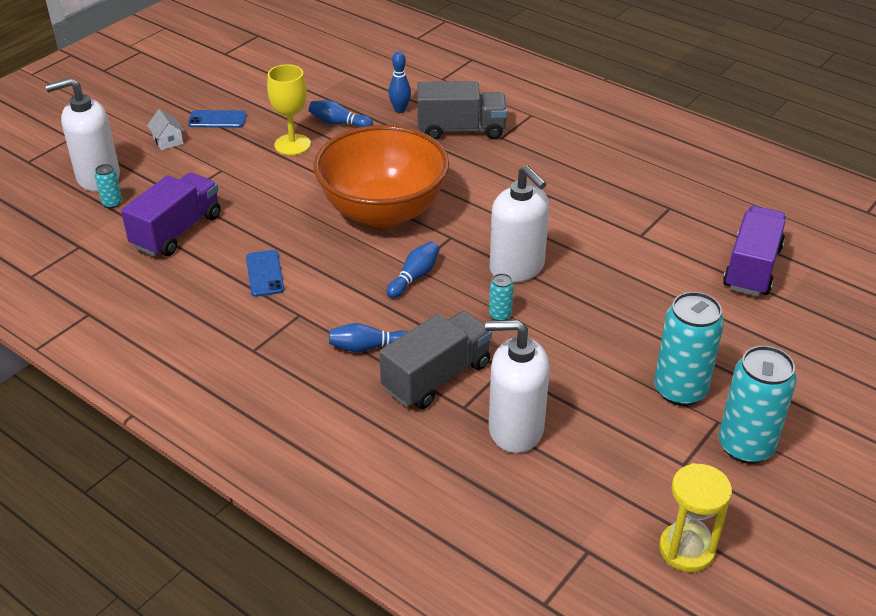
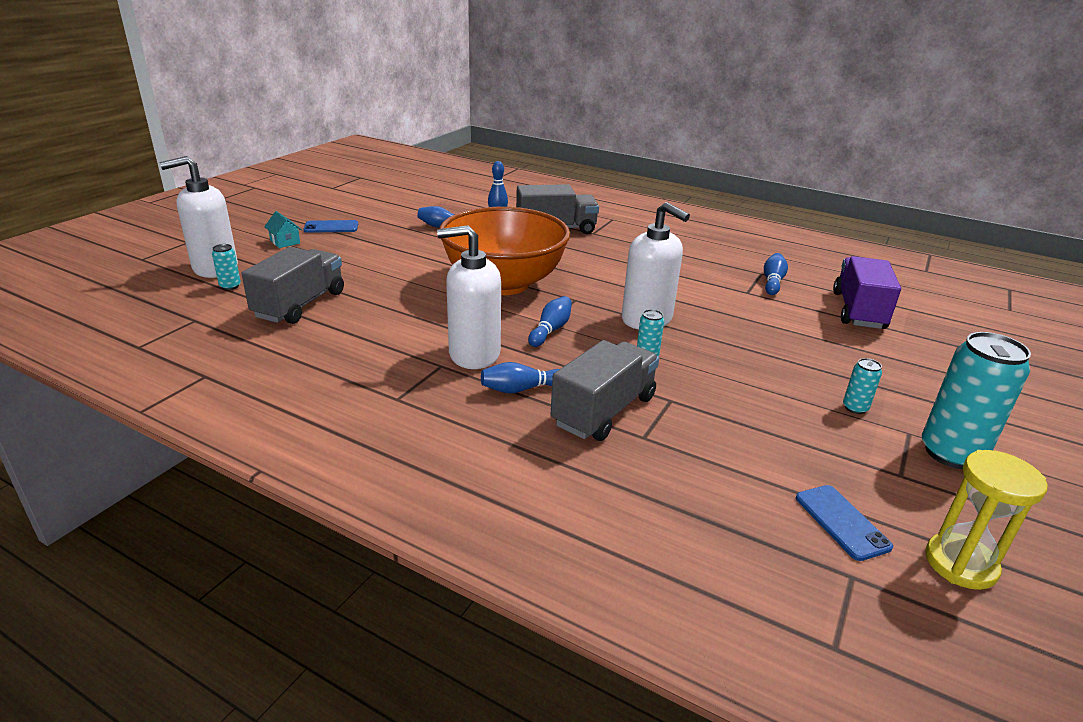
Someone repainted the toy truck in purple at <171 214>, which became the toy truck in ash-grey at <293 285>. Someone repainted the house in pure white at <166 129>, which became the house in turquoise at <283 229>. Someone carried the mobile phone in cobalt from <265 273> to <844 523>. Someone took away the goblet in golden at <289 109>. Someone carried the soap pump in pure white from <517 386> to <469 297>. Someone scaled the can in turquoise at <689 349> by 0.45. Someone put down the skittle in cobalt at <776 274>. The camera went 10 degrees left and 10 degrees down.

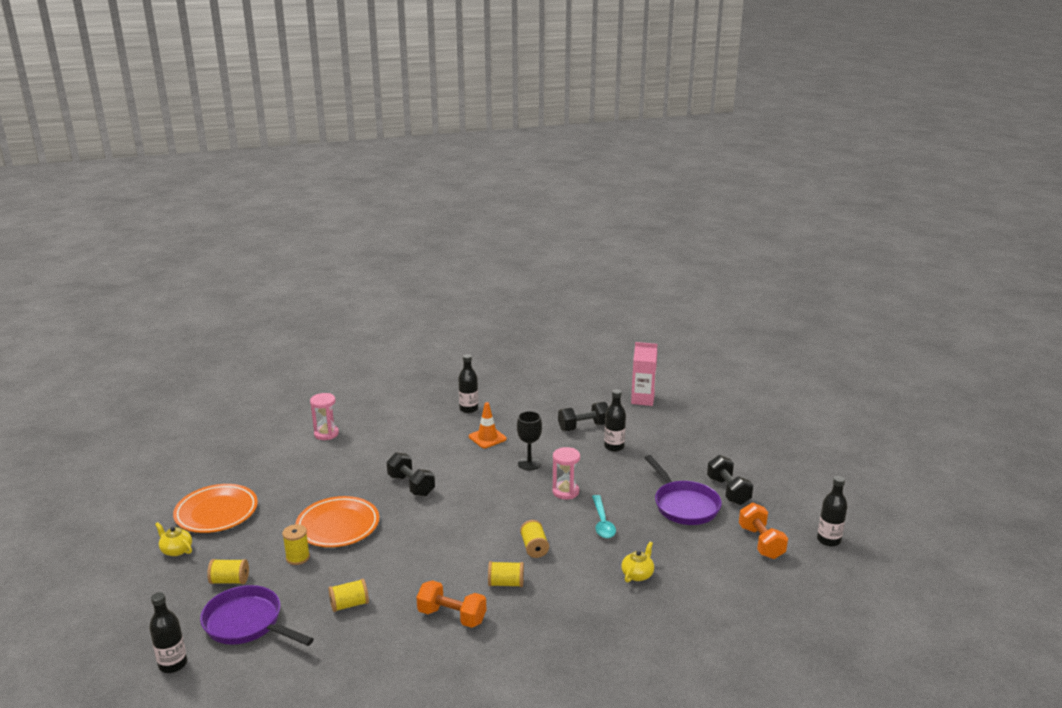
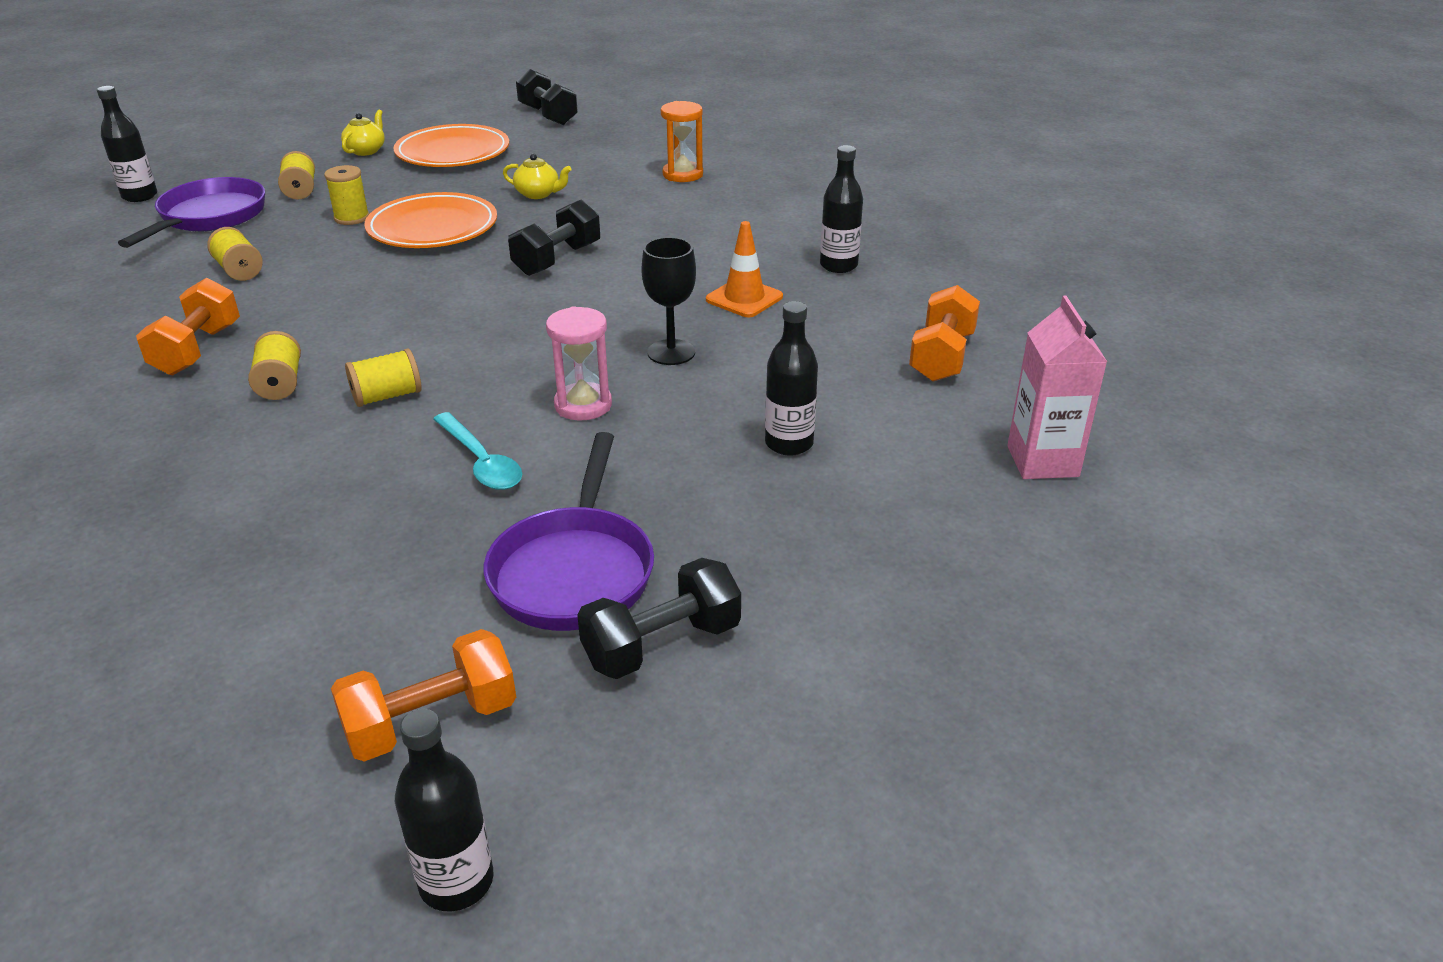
Someone repainted the sandglass in pink at <324 416>, which became the sandglass in orange-coloured at <682 141>. Someone carried the hand weight in ebony from <583 416> to <547 97>. Someone rotated the spoon in turquoise at <604 516> by 105 degrees counterclockwise. Someone carried the teapot in golden from <637 562> to <537 176>. Someone rotated the frying pan in purple at <683 490> by 45 degrees counterclockwise. Someone put down the hand weight in orange-coloured at <944 333>. The camera went 75 degrees right and 10 degrees up.

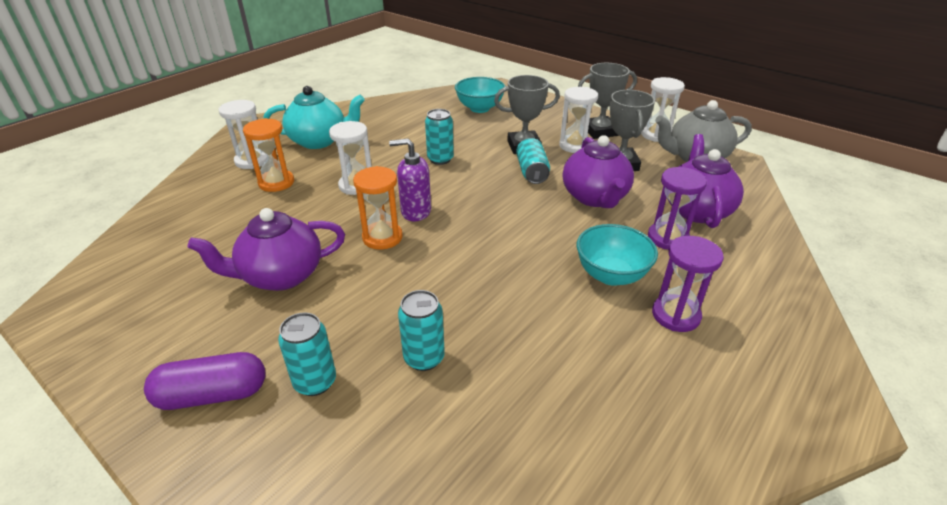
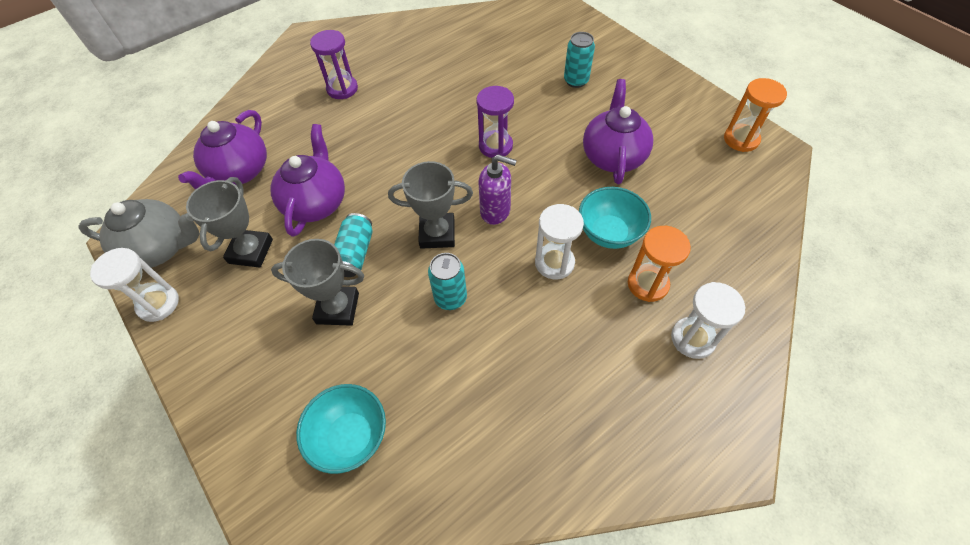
Someone took away the capsule in purple at <204 381>. Someone rotated the teapot in purple at <266 249> by 75 degrees counterclockwise. Someone took away the teapot in turquoise at <314 117>. Someone carried the sandglass in orange-coloured from <378 208> to <755 115>. Someone took away the can in turquoise at <421 330>. Someone took away the sandglass in pure white at <578 120>. Someone carried the bowl in turquoise from <617 255> to <615 218>. Someone carried the trophy in ash-grey from <607 101> to <430 205>. Someone carried the sandglass in purple from <677 208> to <495 122>. The camera went 165 degrees left and 20 degrees up.

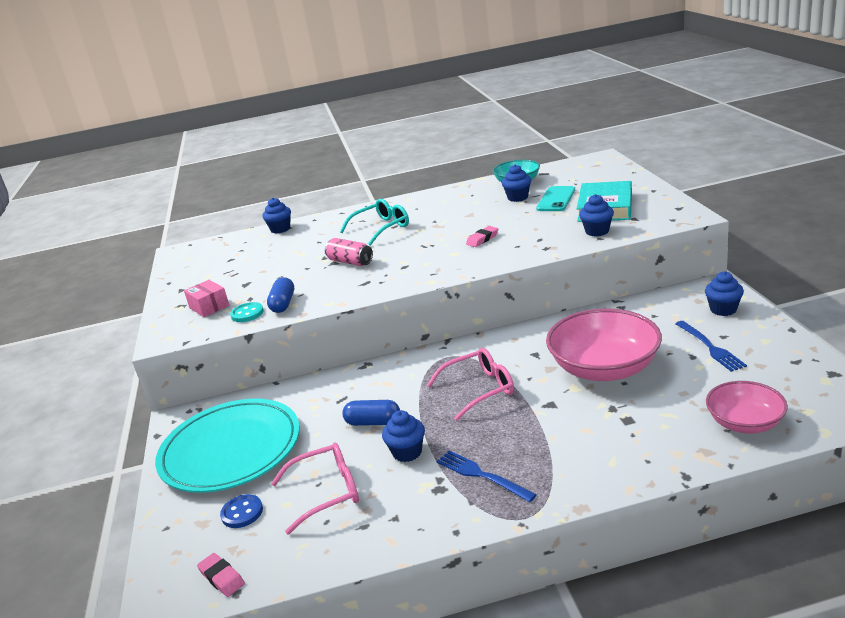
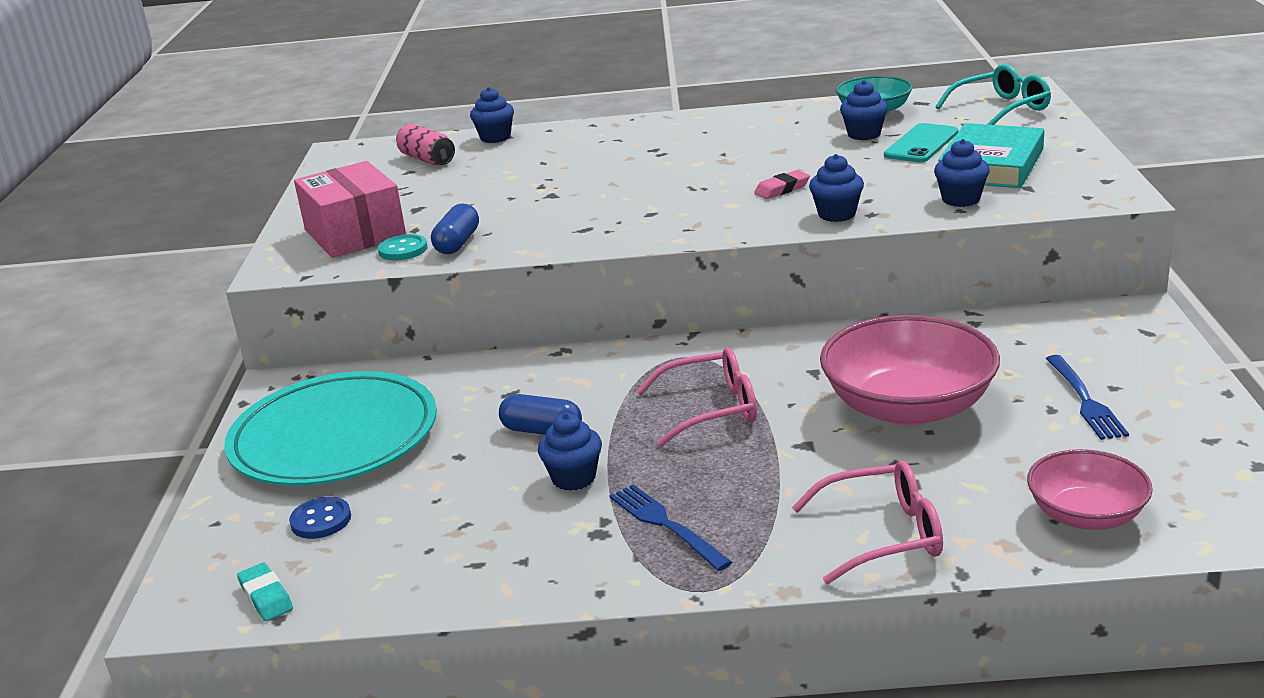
Someone scaled the package in pink at <206 298> by 1.82. Someone repainted the gum eraser in pink at <221 575>, which became the gum eraser in turquoise at <265 592>. Someone carried the spectacles in pink from <315 488> to <867 522>. Someone carried the can in pink from <349 252> to <425 145>. Someone carried the spectacles in turquoise from <374 222> to <993 94>. Someone carried the fairy cake in cobalt from <724 293> to <836 188>. The camera went 10 degrees right and 0 degrees up.

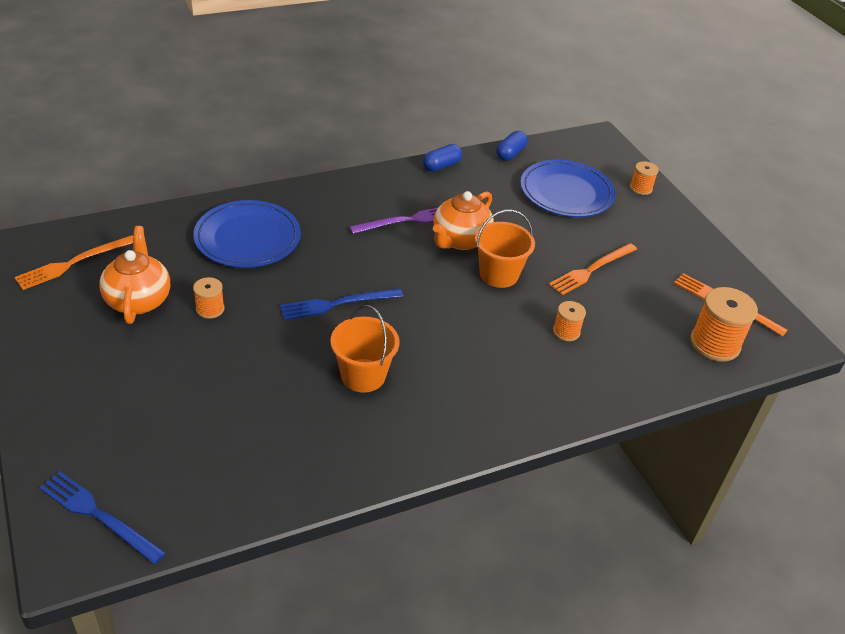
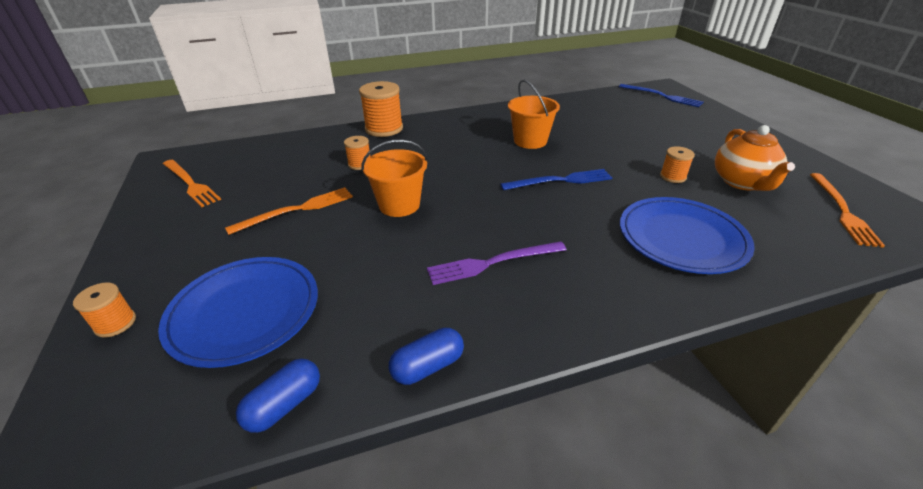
Someone rotated the fork in orange-coloured at <73 262> by 135 degrees clockwise. Someone took away the teapot in orange-coloured at <463 220>. Someone carried the reel of thread in orange-coloured from <724 324> to <381 109>. The camera went 170 degrees left and 5 degrees down.

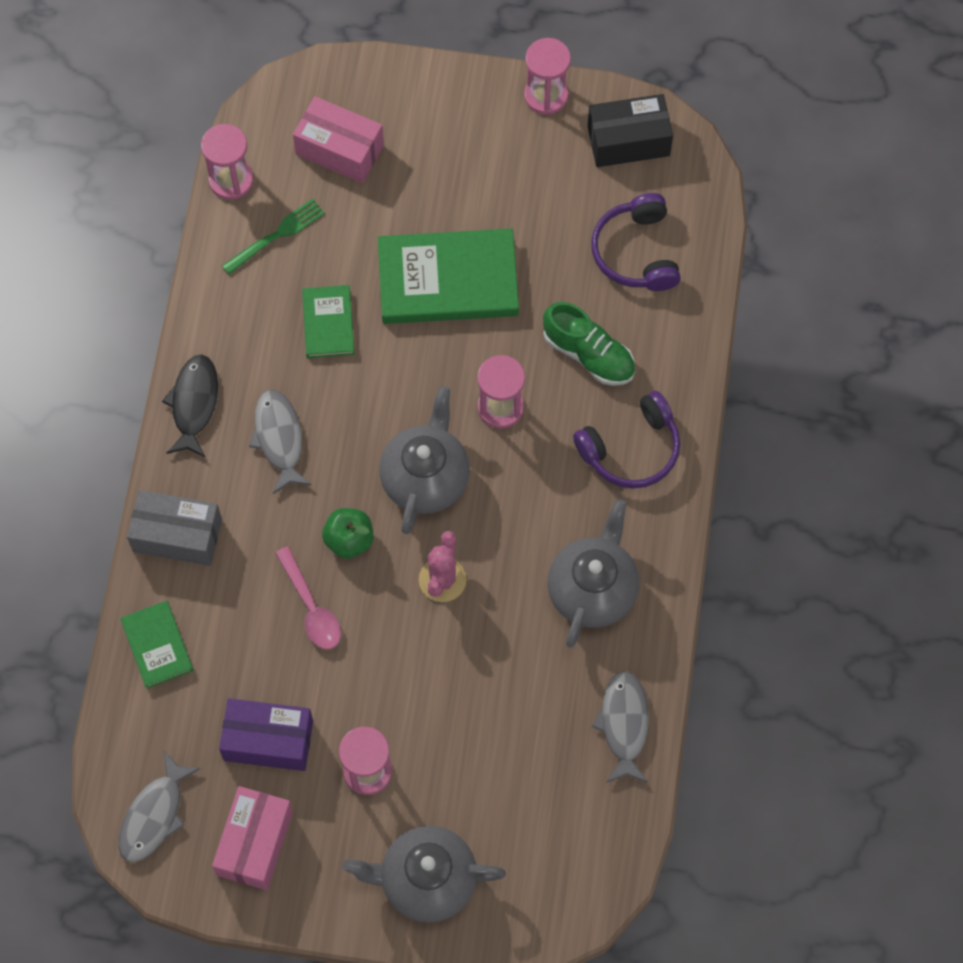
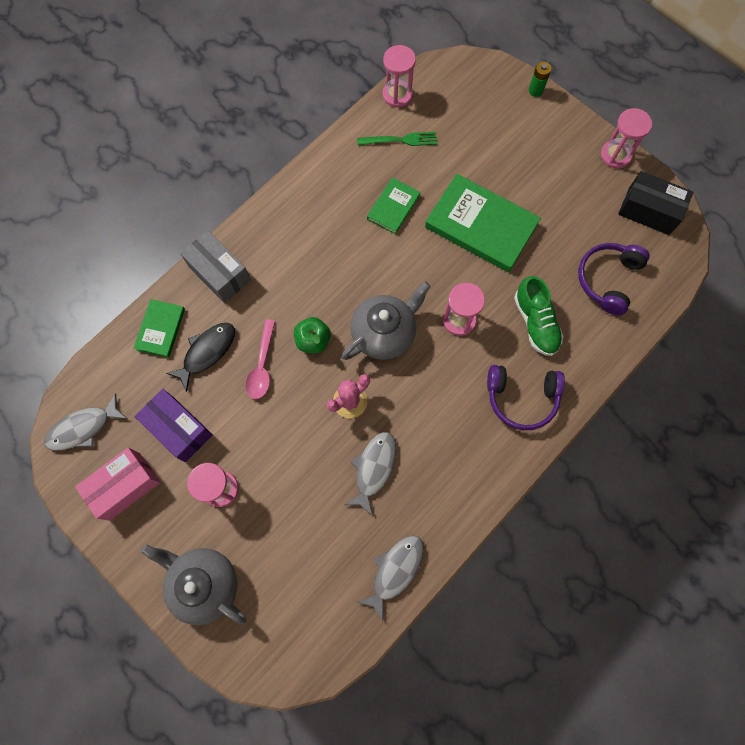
Someone carried the toy fish in ebony from <190 406> to <200 357>. Someone carried the toy fish in ash-grey from <280 442> to <370 474>. Someone took away the package in pink at <338 139>. Someone took away the teapot in ash-grey at <593 573>. Someone put down the power cell in emerald at <540 79>. The camera went 35 degrees right and 5 degrees up.

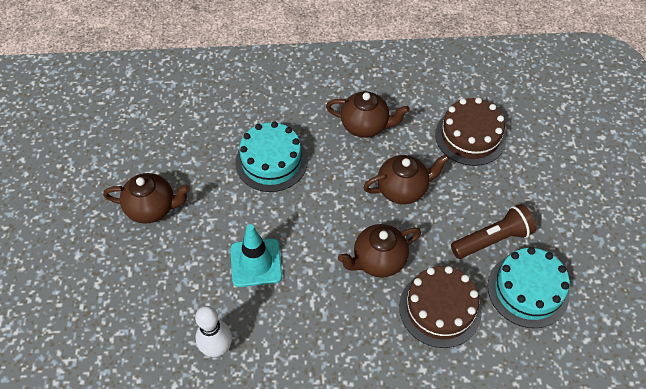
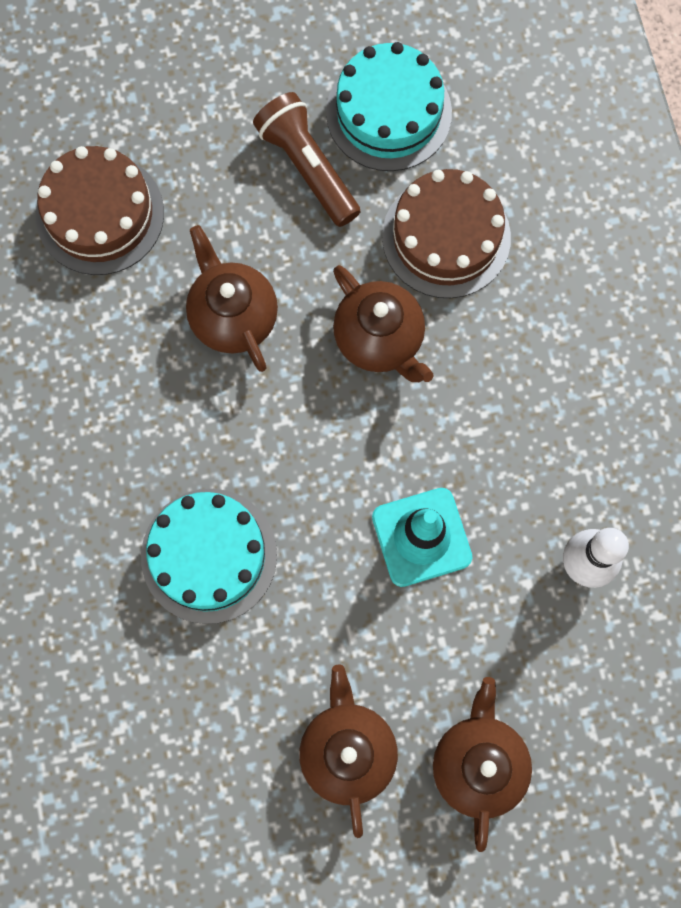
Someone carried the teapot in brown from <368 114> to <482 764>. The camera went 100 degrees left and 20 degrees up.

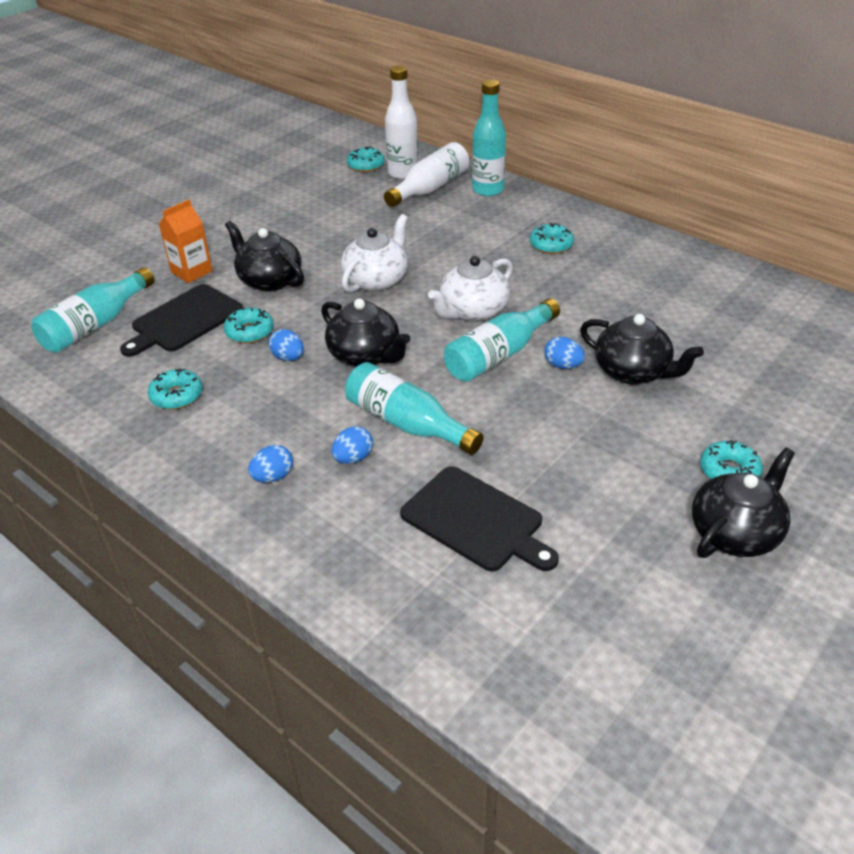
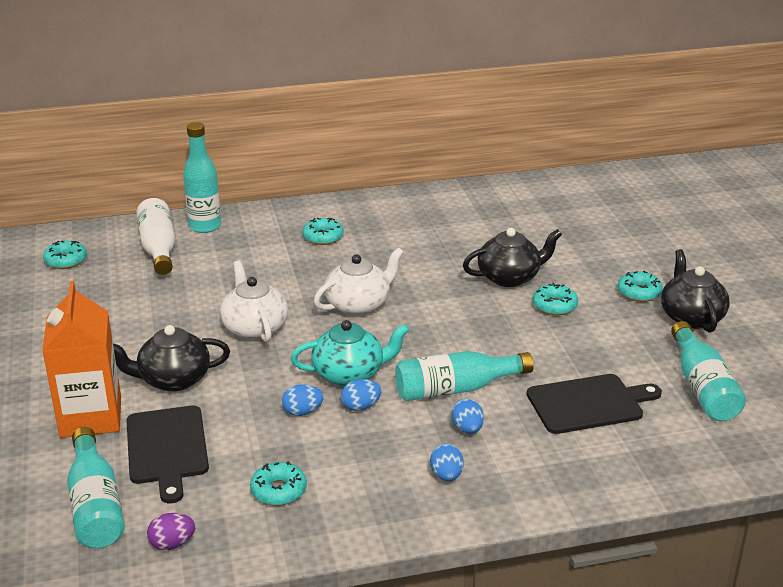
Someone scaled the juice carton in orange-coloured at <186 241> by 1.67. Someone carried the donut in turquoise from <248 325> to <555 299>. Someone repainted the teapot in ebony at <365 333>, which became the teapot in turquoise at <350 353>. Someone took away the drink bottle in pure white at <402 122>. Someone rotated the teapot in pure white at <470 289> by 120 degrees counterclockwise. Someone carried the drink bottle in turquoise from <502 340> to <708 371>. Someone carried the toy egg in cobalt from <564 353> to <361 395>. Someone put down the toy egg in purple at <171 531>. The camera went 55 degrees left and 10 degrees down.

